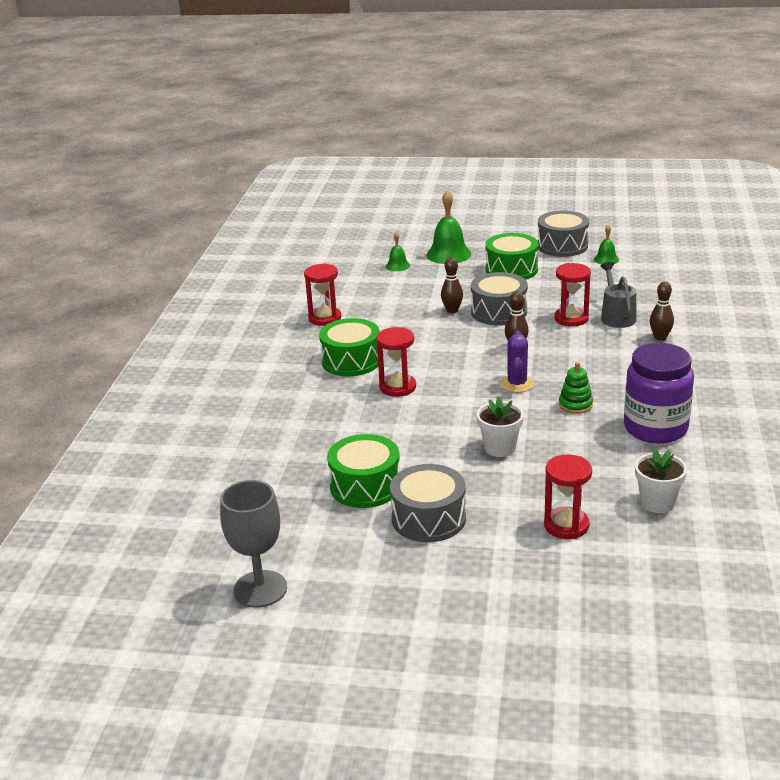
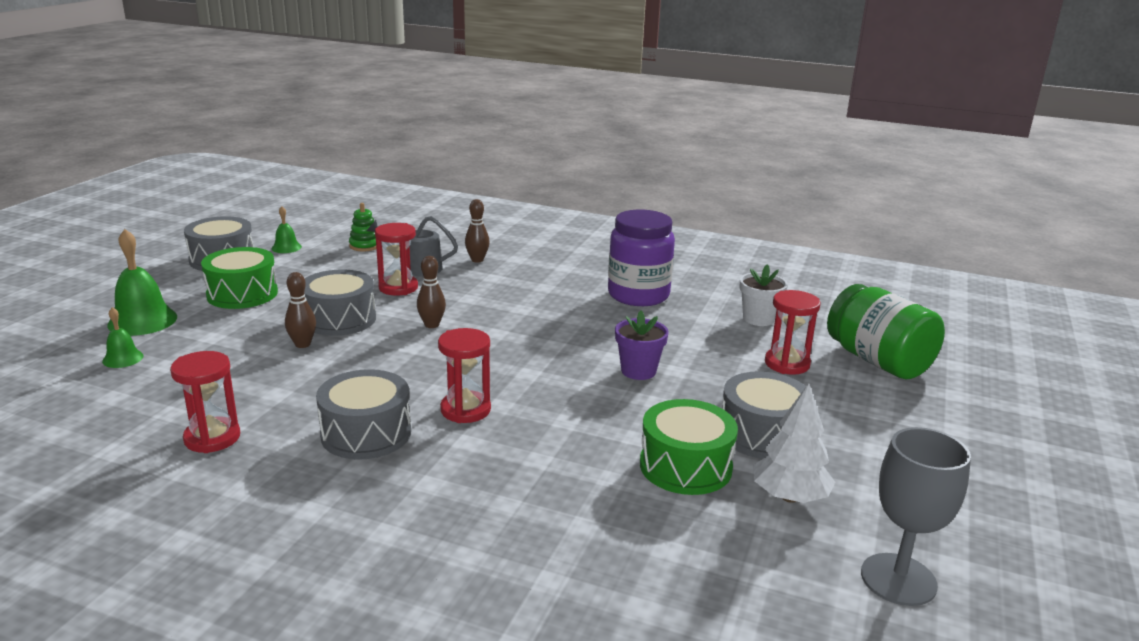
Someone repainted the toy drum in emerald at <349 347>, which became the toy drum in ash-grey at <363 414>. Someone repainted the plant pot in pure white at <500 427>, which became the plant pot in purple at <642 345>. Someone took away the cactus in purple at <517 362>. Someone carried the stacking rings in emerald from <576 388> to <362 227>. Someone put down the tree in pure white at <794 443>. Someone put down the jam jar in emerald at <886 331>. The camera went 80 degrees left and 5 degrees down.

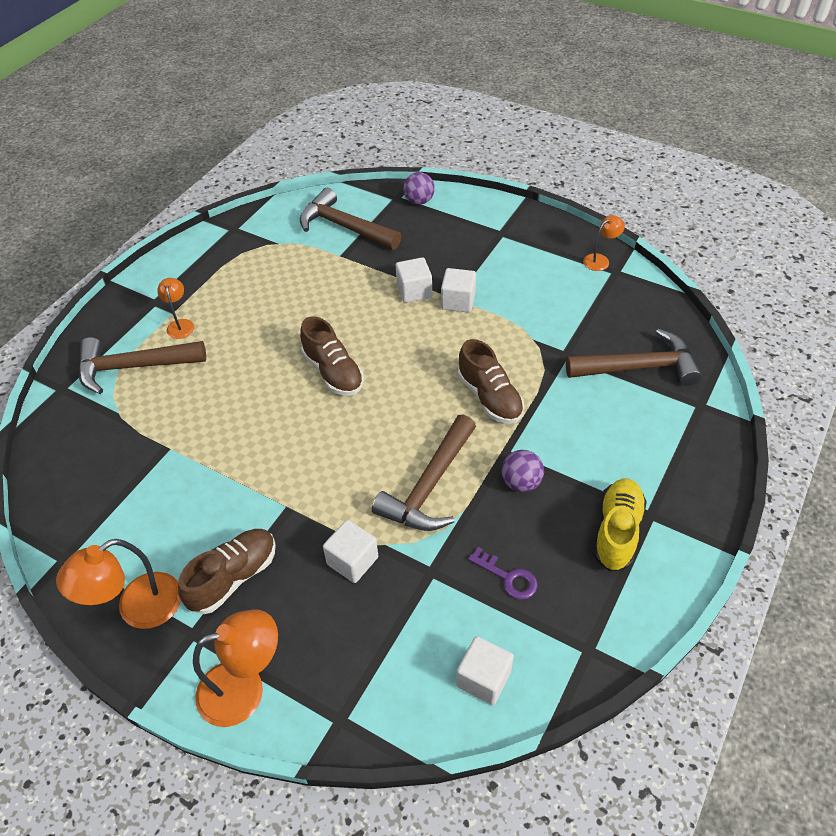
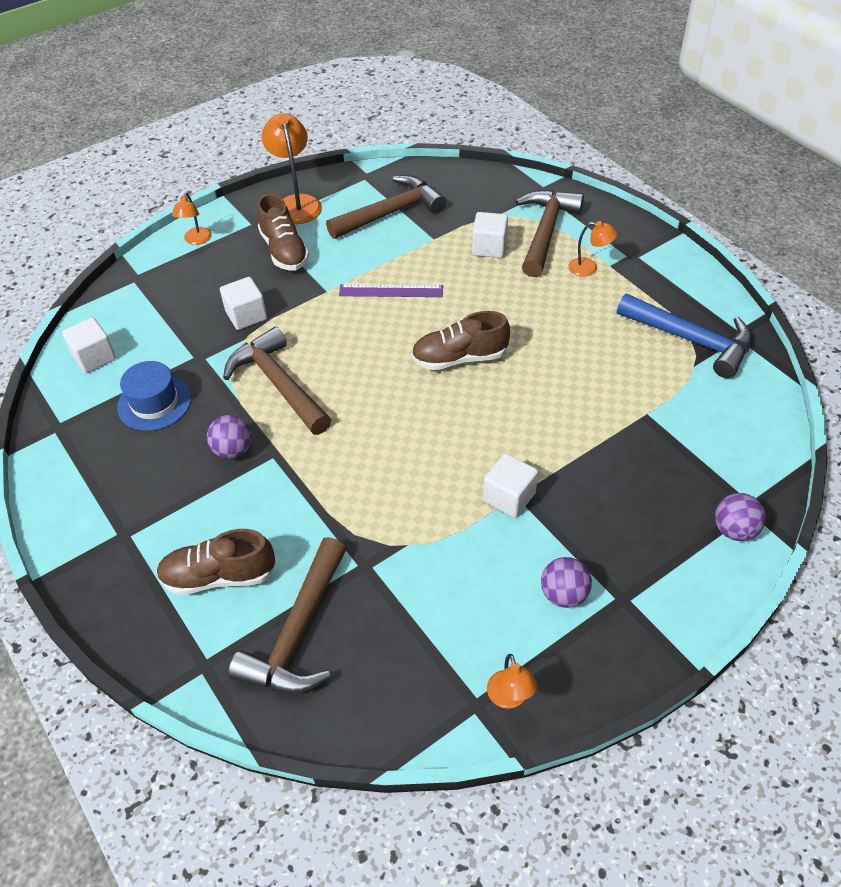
Someone scaled the reading lamp in orange-coloured at <235 668> by 0.57. Someone carried the hammer in brown from <350 219> to <386 207>. Someone carried the solid cube in pure white from <414 280> to <490 235>. Someone carried the lace-up shoe in brown from <491 381> to <215 562>. Someone swapped the latchkey in purple at <503 573> for the tall hat in cobalt at <154 396>. Someone took away the lace-up shoe in golden at <620 525>. Someone put down the ruler in purple at <391 290>. Someone put down the play ball in purple at <566 582>. Someone put down the hammer in cobalt at <684 336>. The camera went 115 degrees right and 0 degrees up.

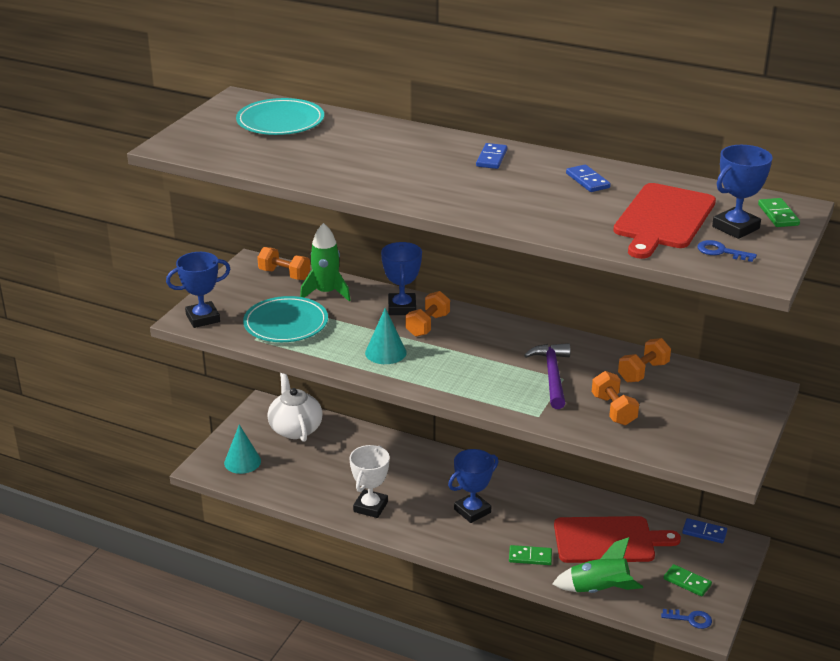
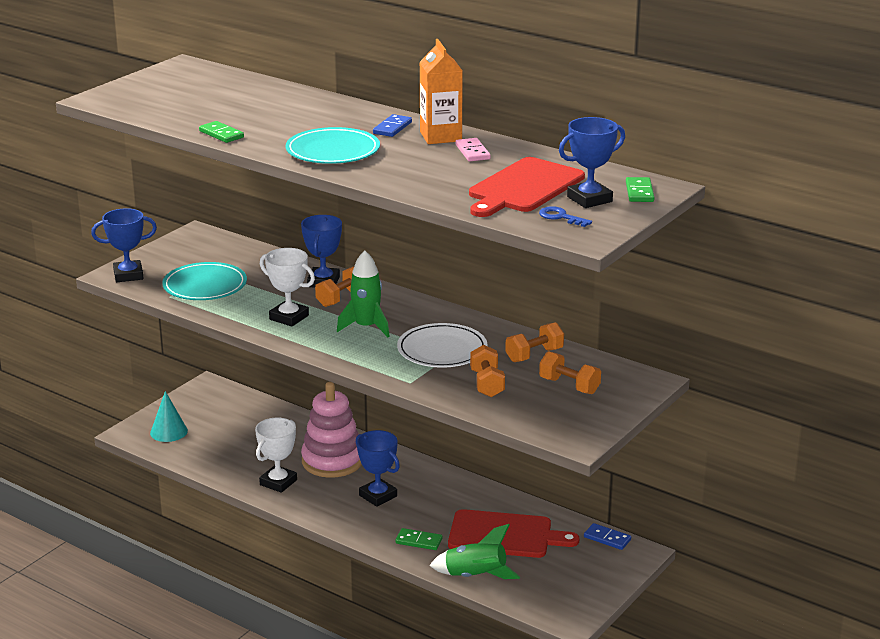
Someone carried the flat dish in turquoise from <280 116> to <332 145>. Someone carried the hand weight in orange-coloured from <283 263> to <570 372>. Someone took away the teapot in pure white at <295 407>. Someone carried the toy rocket in emerald from <325 262> to <363 294>. Someone swapped the solid cone in turquoise at <386 336> for the trophy in pure white at <287 287>. Someone rotated the trophy in cobalt at <473 486> by 75 degrees clockwise. Someone swapped the hammer in purple at <547 376> for the flat dish in pure white at <442 345>. Someone repainted the domino tile in cobalt at <588 178>, which became the domino tile in pink at <473 149>. Someone took away the latchkey in cobalt at <686 619>. Someone carried the domino tile in emerald from <688 580> to <221 132>. Someone put down the stacking rings in pink at <331 430>. Someone put down the juice carton in orange-coloured at <441 91>. The camera went 10 degrees right and 5 degrees down.

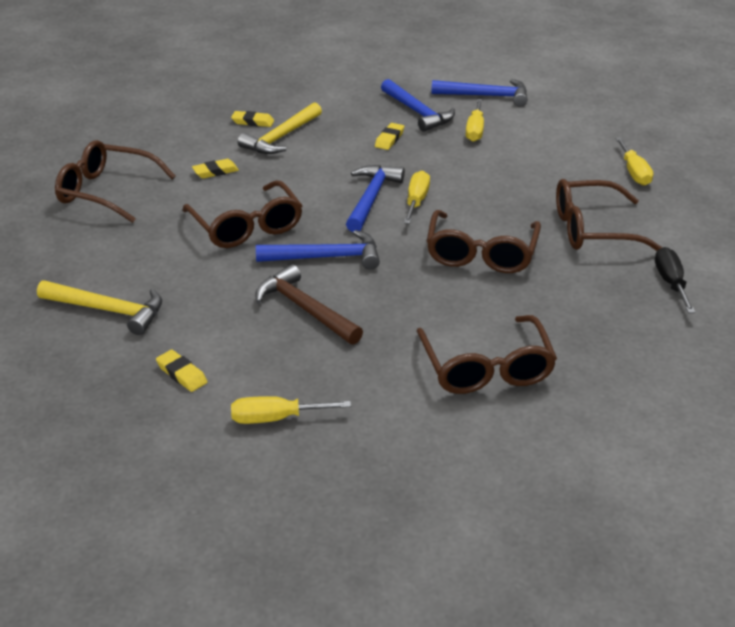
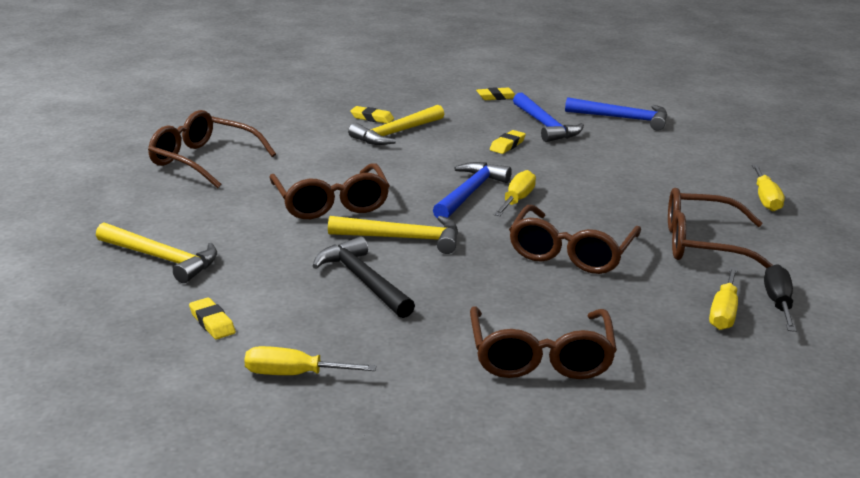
Someone carried the gum eraser in golden from <215 168> to <496 93>. Someone repainted the hammer in brown at <309 304>, which became the hammer in ebony at <364 277>. Someone repainted the hammer in cobalt at <318 250>, which became the hammer in golden at <393 235>. Someone carried the flat screwdriver in golden from <475 120> to <723 298>. The camera went 10 degrees right and 10 degrees down.

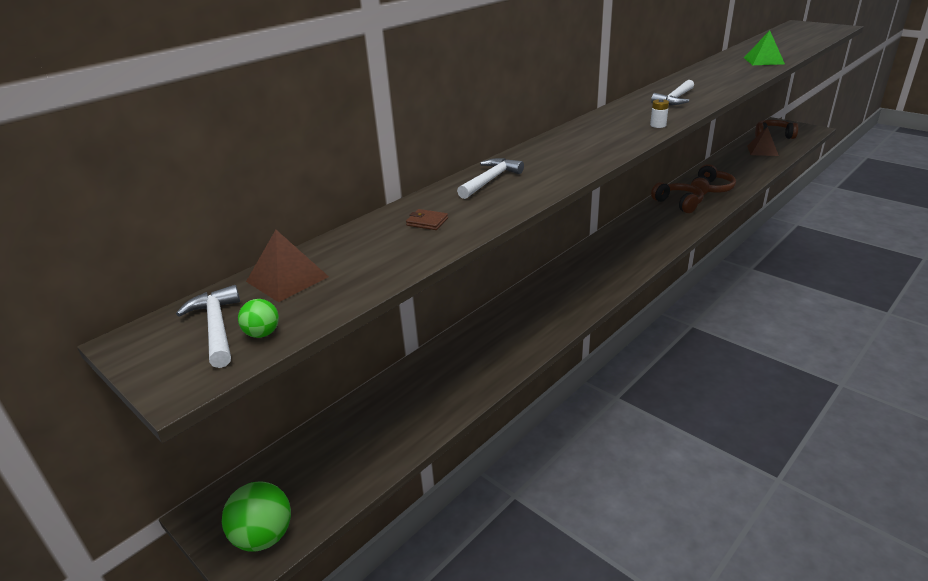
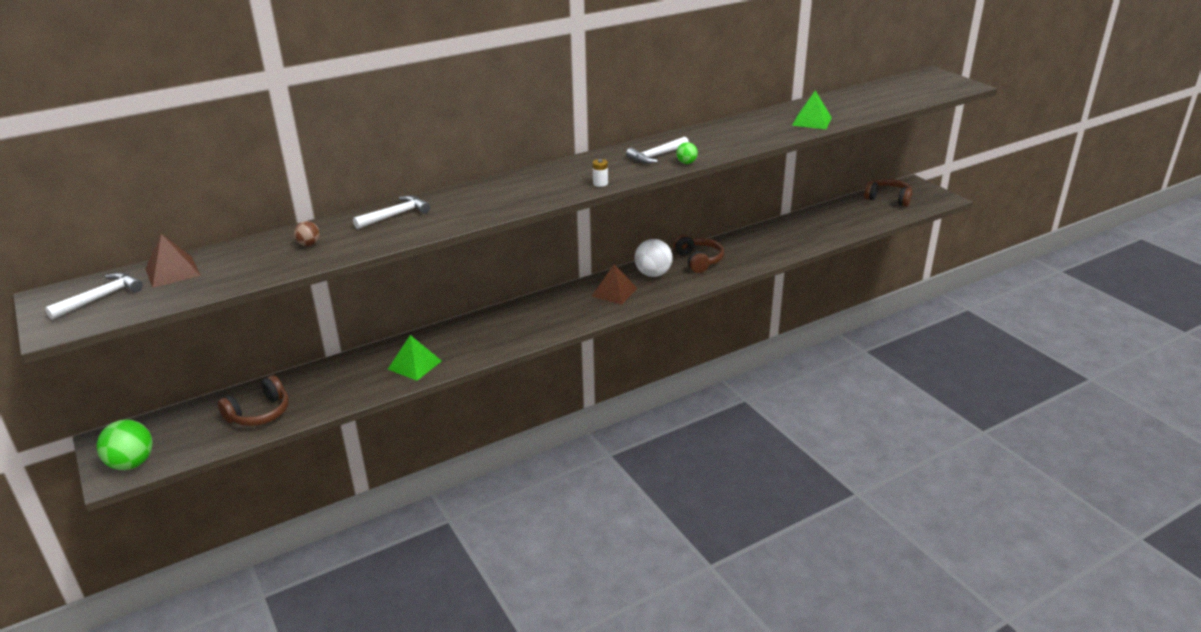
Someone rotated the hammer in pure white at <208 326> by 45 degrees clockwise. Someone carried the play ball in emerald from <258 318> to <687 153>. Someone swapped the billfold in brown at <427 219> for the play ball in brown at <307 233>. Someone carried the headset in brown from <713 179> to <253 400>. Someone carried the pyramid shape in brown from <763 141> to <615 284>. Someone put down the pyramid shape in emerald at <415 358>. Someone put down the play ball in pure white at <654 258>. The camera went 15 degrees right and 0 degrees up.

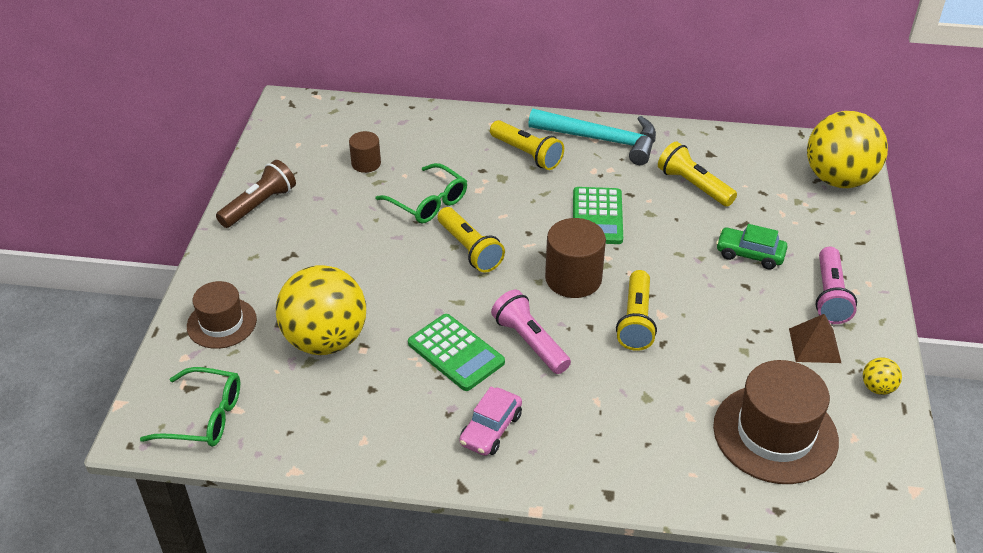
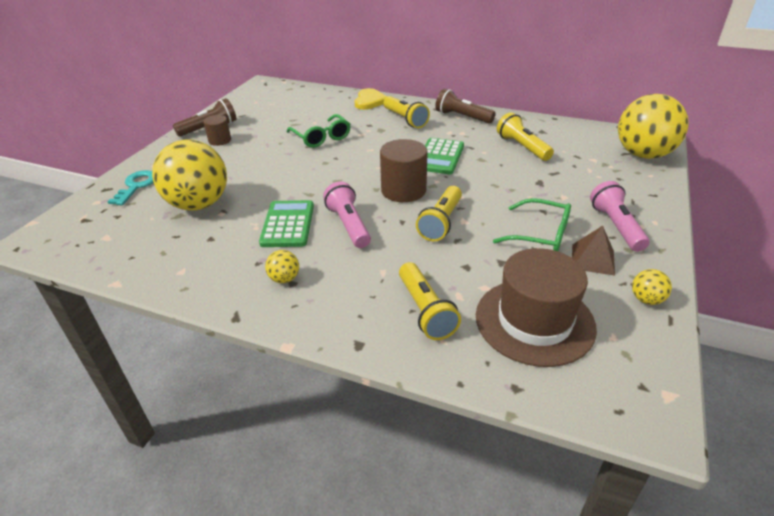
Someone carried the spectacles in emerald from <190 407> to <532 224>. Someone swapped the tall hat in brown at <222 315> for the latchkey in turquoise at <130 187>. Someone carried the solid cylinder in brown from <365 152> to <217 130>. Someone rotated the calculator in emerald at <456 352> by 150 degrees counterclockwise. Someone carried the torch in golden from <471 240> to <430 301>. Someone swapped the automobile in pink at <490 421> for the play ball in golden at <282 266>. Someone swapped the hammer in turquoise at <592 137> for the torch in brown at <465 106>. Someone took away the automobile in emerald at <752 247>. Someone rotated the torch in pink at <836 285> by 150 degrees clockwise. Someone put down the heart in golden at <370 99>. The camera went 15 degrees right and 5 degrees down.

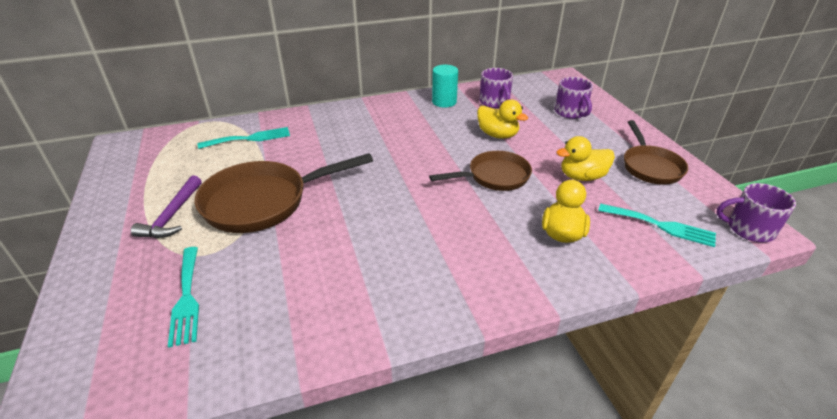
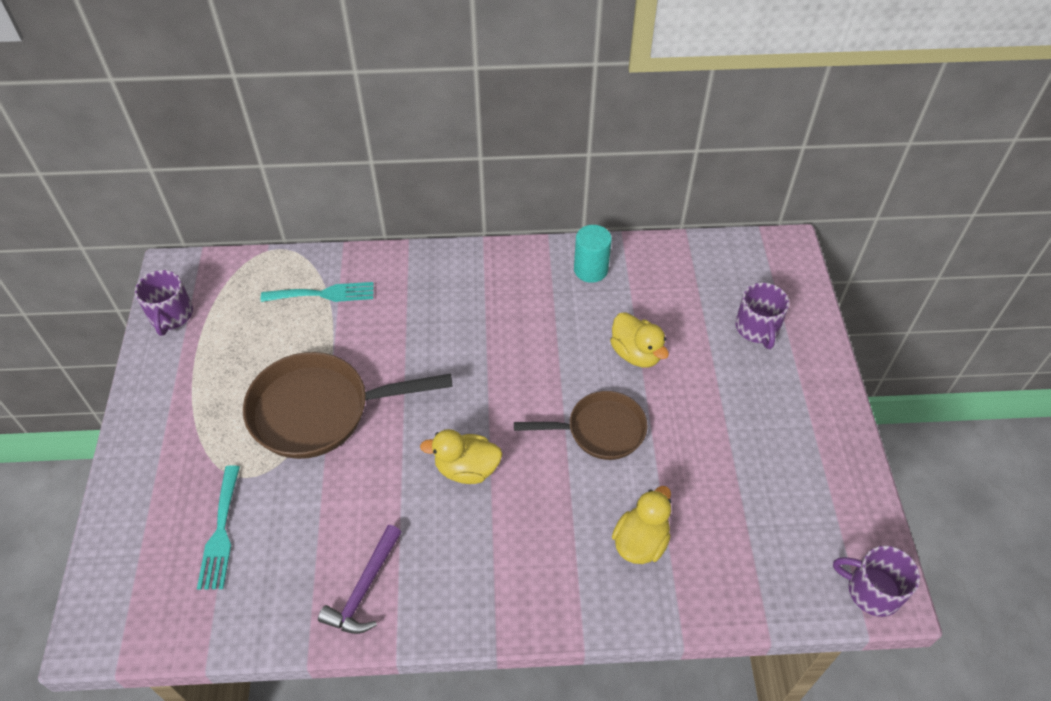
Someone carried the hammer in purple from <166 206> to <360 579>. Someone carried the tea mug in purple from <496 88> to <164 303>. Someone carried the duck in golden from <586 158> to <461 456>. Someone took away the fork in turquoise at <657 225>. Someone took away the frying pan in brown at <656 152>. The camera went 15 degrees right and 15 degrees up.

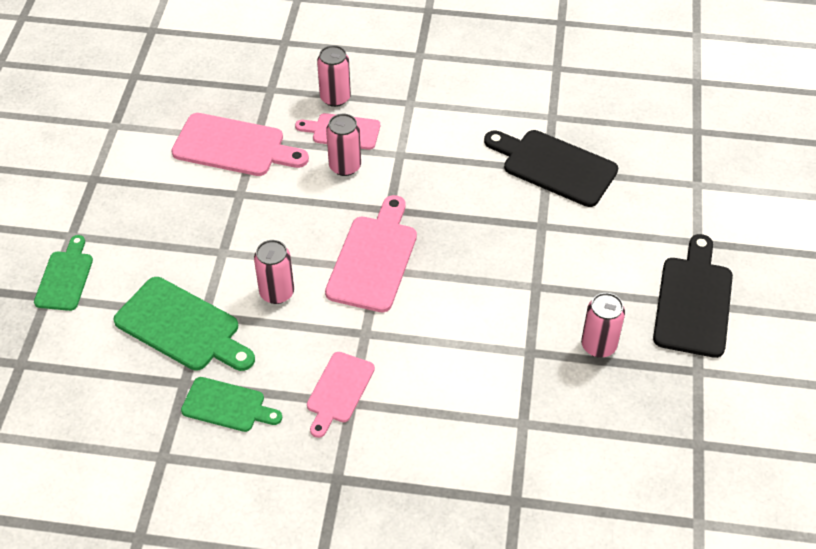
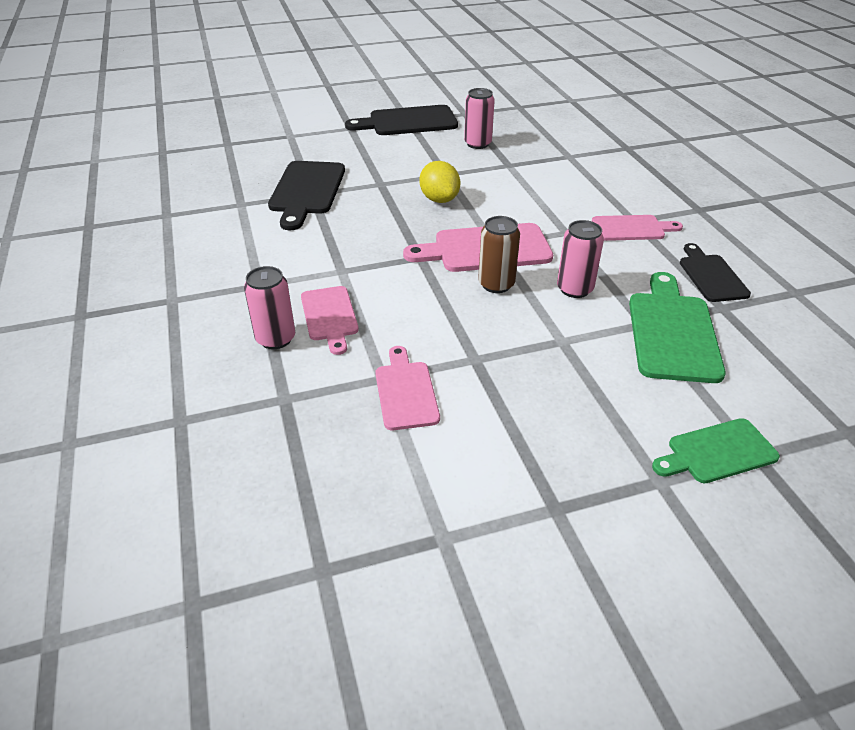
Someone scaled the cutting board in pink at <240 144> by 0.63. Someone repainted the cutting board in emerald at <231 404>, which became the cutting board in ebony at <715 272>. Someone took away the can in pink at <343 145>. Someone put down the lemon in golden at <440 182>. Someone put down the can in brown at <499 254>. The camera went 115 degrees left and 10 degrees down.

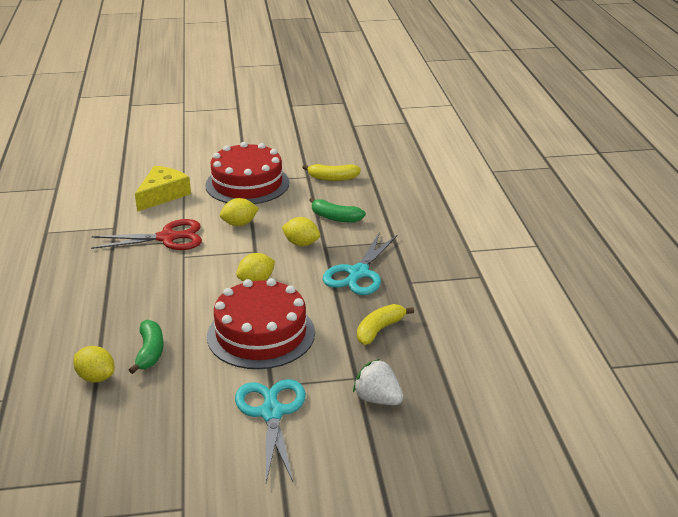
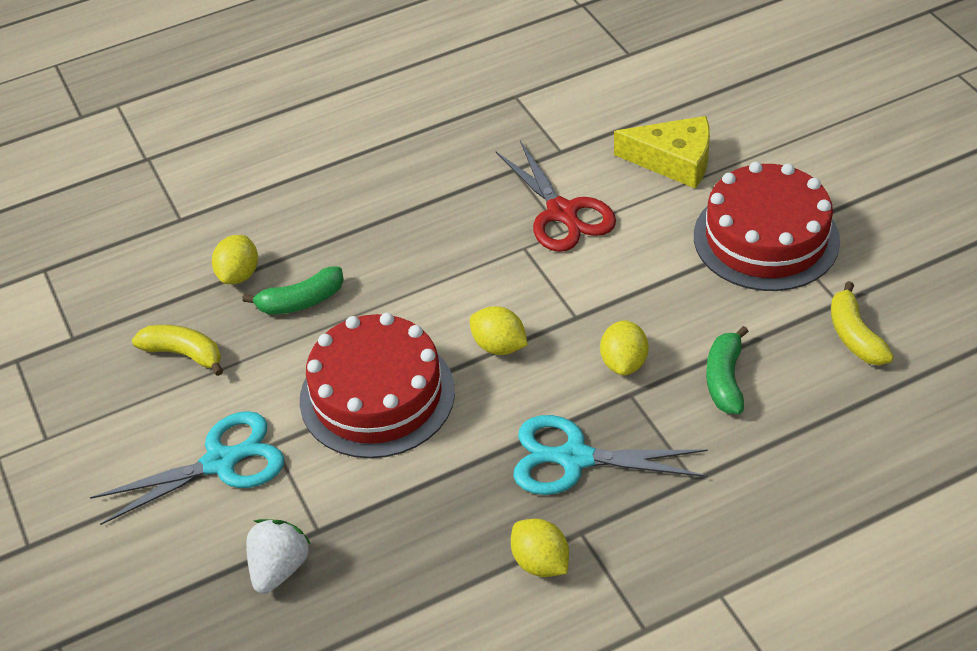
Someone carried the lemon in golden from <239 212> to <540 548>. Someone carried the toy banana in golden from <385 324> to <177 350>. The camera went 75 degrees right and 15 degrees up.

